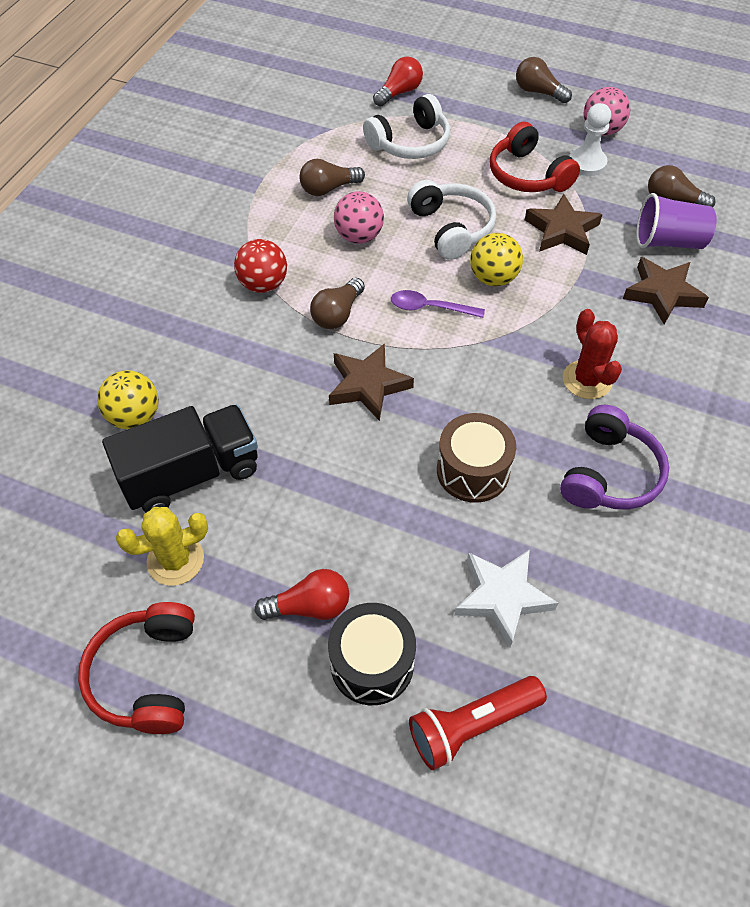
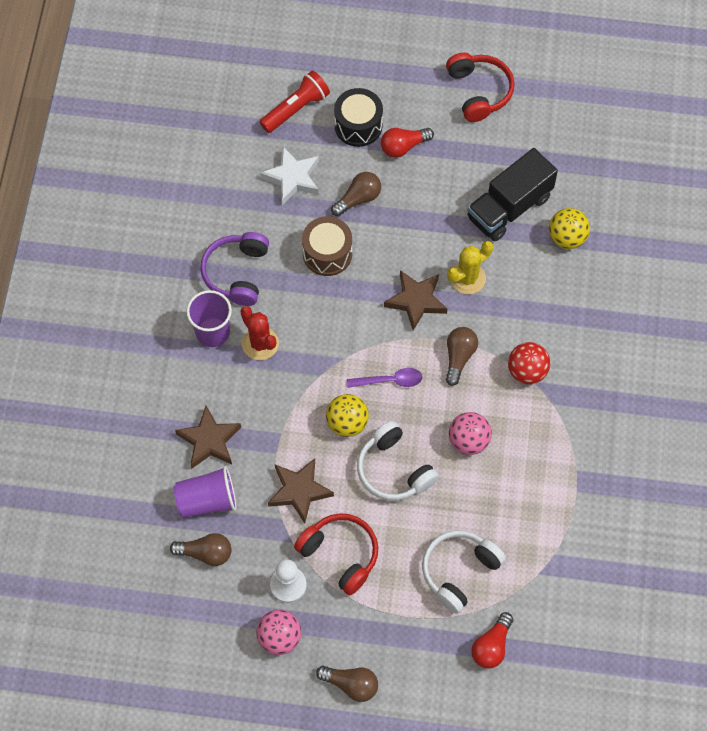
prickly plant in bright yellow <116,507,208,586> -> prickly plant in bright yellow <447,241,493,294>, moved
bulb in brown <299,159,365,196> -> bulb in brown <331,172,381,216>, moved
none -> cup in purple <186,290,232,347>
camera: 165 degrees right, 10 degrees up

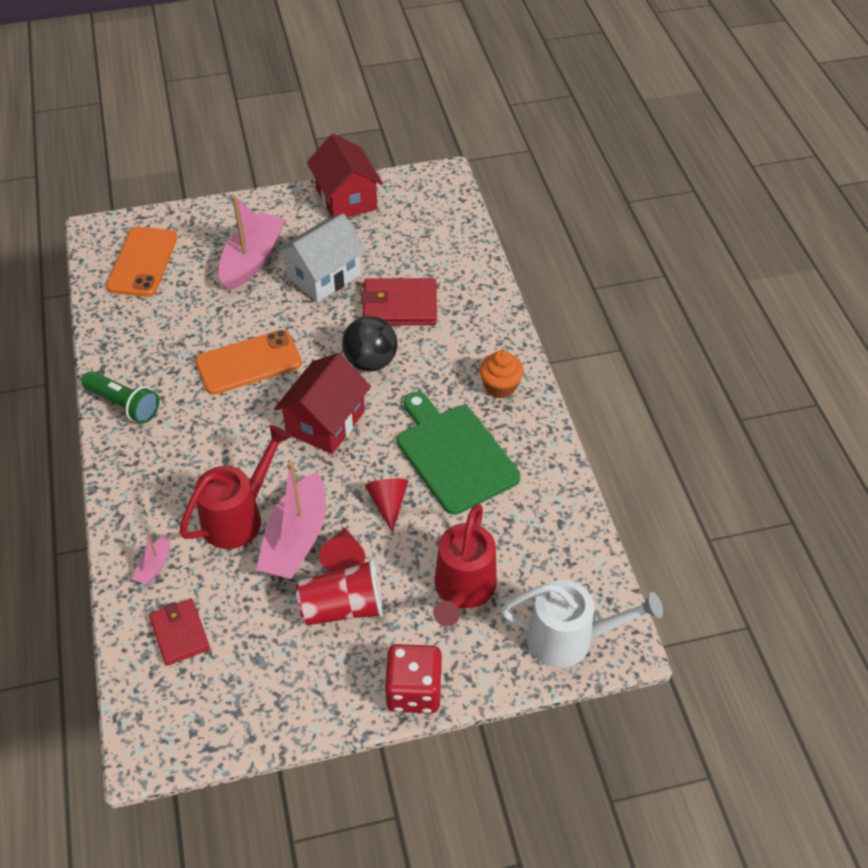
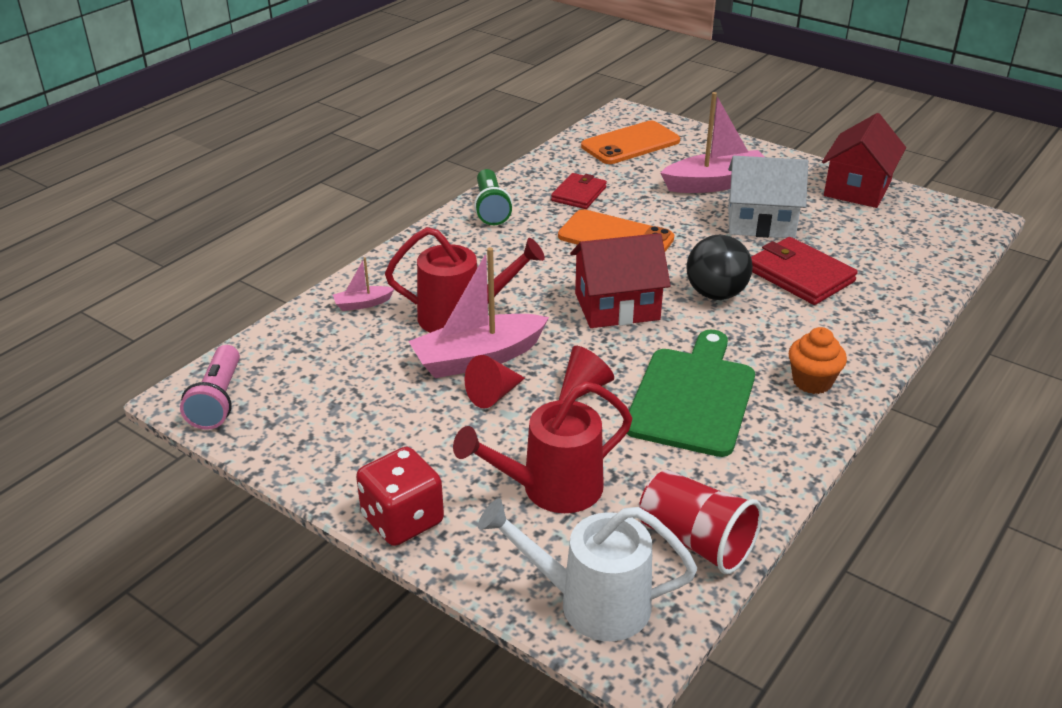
billfold in scarlet <149,599,210,666> -> billfold in scarlet <551,173,607,209>, moved
cup in scarlet <296,559,383,625> -> cup in scarlet <639,470,763,574>, moved
sprinkling can in white <501,580,663,668> -> sprinkling can in white <478,498,697,641>, 135 degrees clockwise
none -> pocket torch in pink <180,345,240,430>
camera: 50 degrees right, 15 degrees down

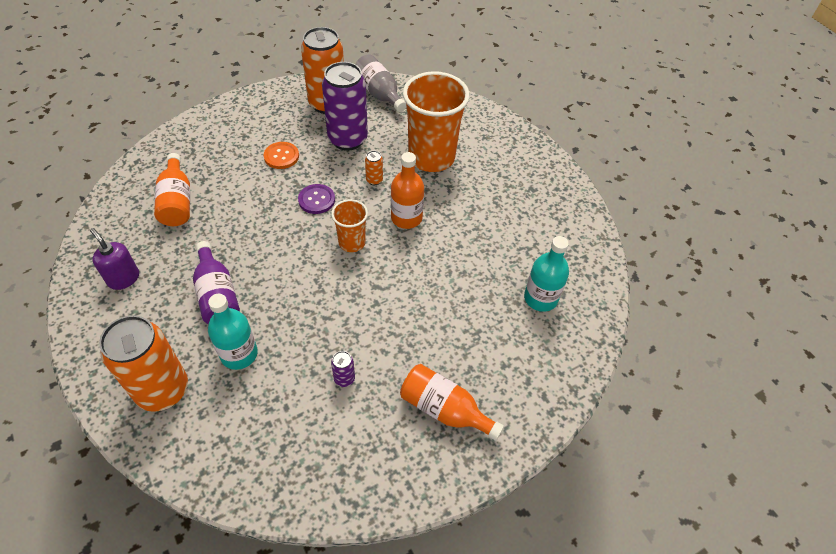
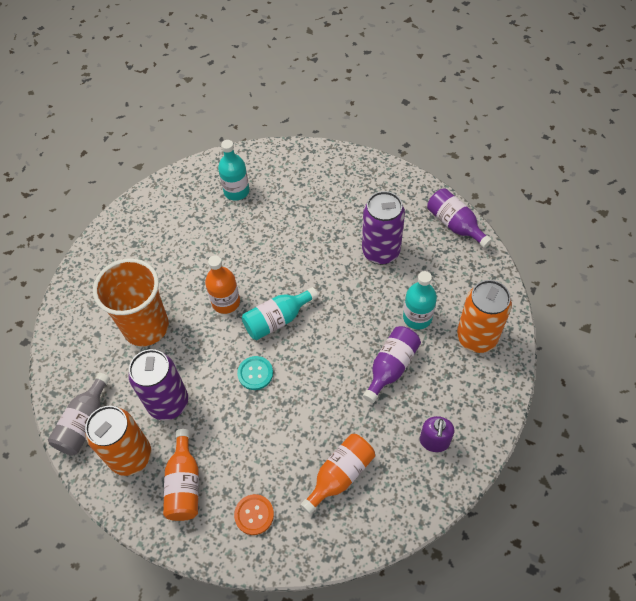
sewing button in bright orange <264,142,299,169> -> sewing button in bright orange <234,494,274,535>, moved
sewing button in purple <298,184,335,214> -> sewing button in teal <237,356,273,390>
cup in bright orange <331,199,368,252> -> flask in teal <242,287,318,340>
soda can in purple <331,351,355,387> -> soda can in purple <362,191,405,265>, x2.47
soda can in bright orange <365,151,383,185> -> none
flask in bright orange <400,364,504,441> -> flask in bright orange <163,429,199,521>, moved
none -> flask in purple <427,188,492,248>
camera: 120 degrees left, 5 degrees up

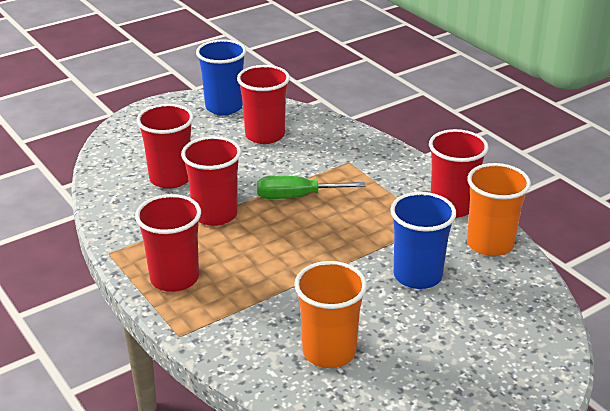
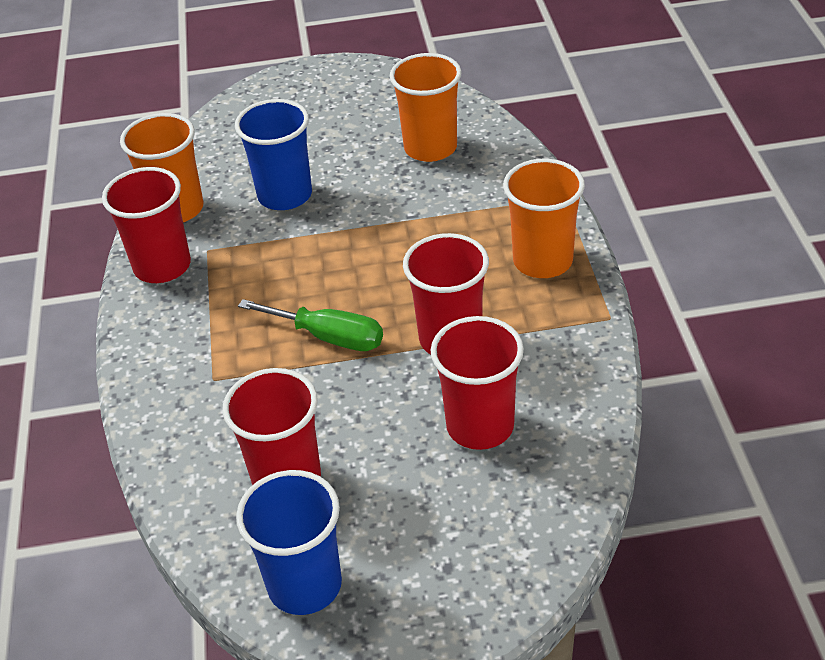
cup in scarlet <135,194,201,292> -> cup in bright orange <503,159,585,278>
camera: 150 degrees left, 10 degrees up

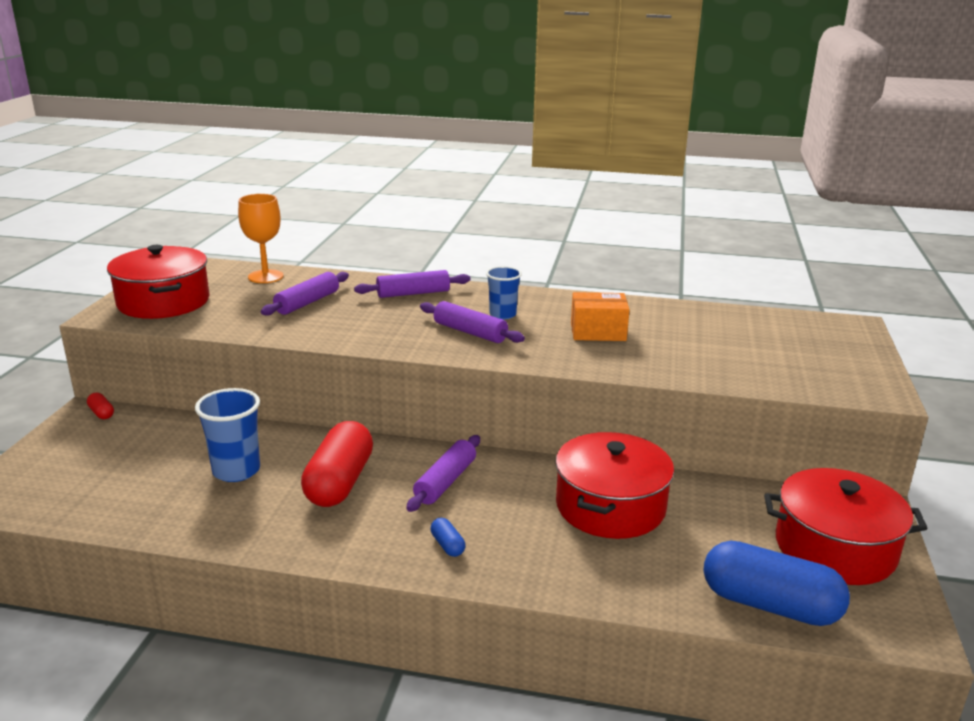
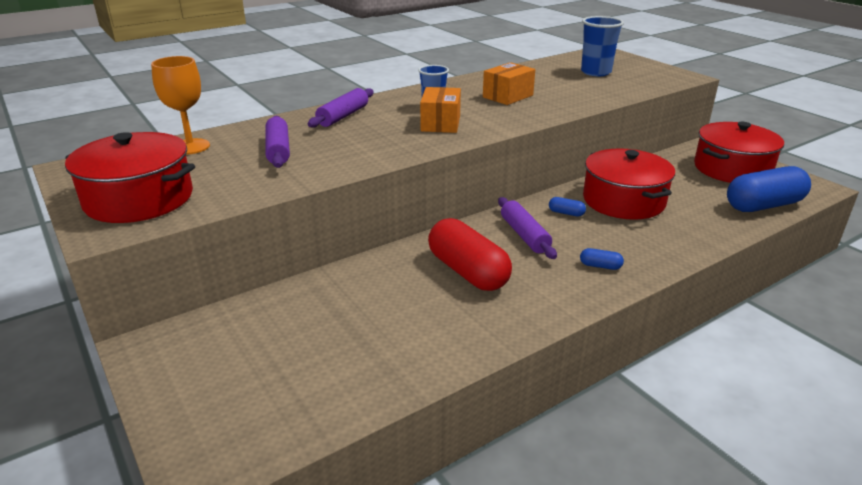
capsule in scarlet <87,392,114,419> -> none
cup in royal blue <195,388,260,482> -> cup in royal blue <581,16,624,76>, moved
pastry roller in purple <420,301,525,343> -> box in bright orange <420,87,461,133>
none -> capsule in royal blue <549,197,586,217>
camera: 45 degrees left, 5 degrees up

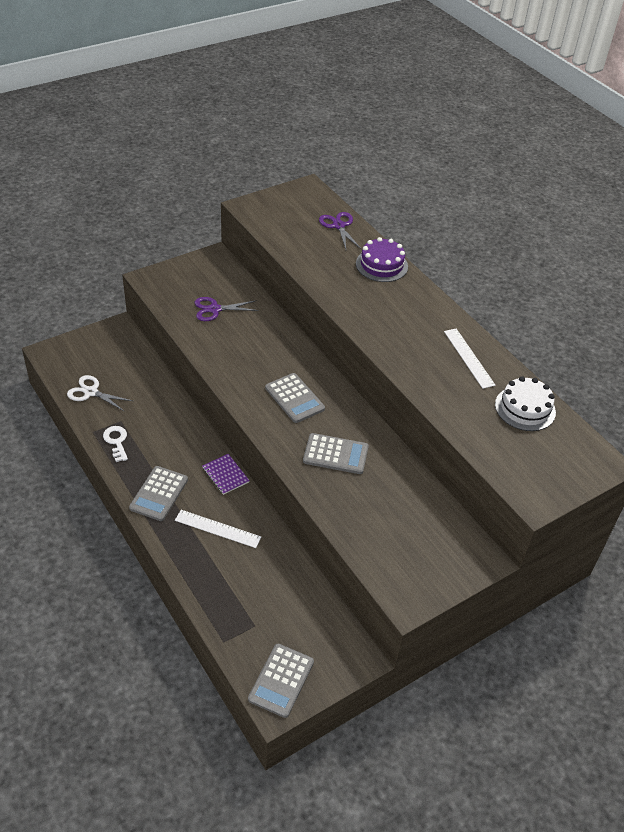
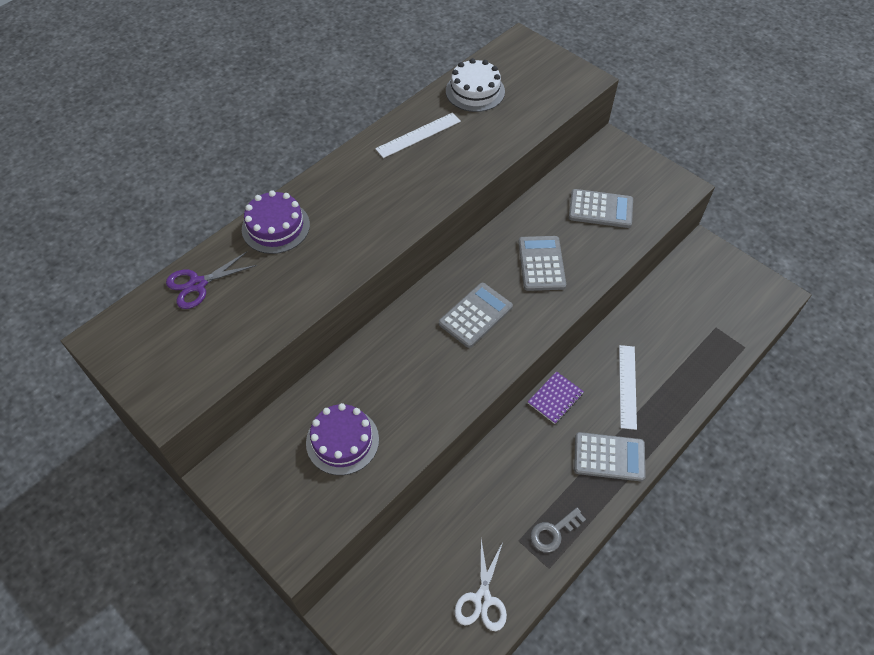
key in white <103,426,128,462> -> key in grey <530,508,586,553>
scissors in purple <195,297,259,321> -> layer cake in purple <306,403,379,475>
pocket calculator in grey <248,644,314,718> -> pocket calculator in grey <569,189,633,228>, moved
camera: 100 degrees left, 10 degrees up

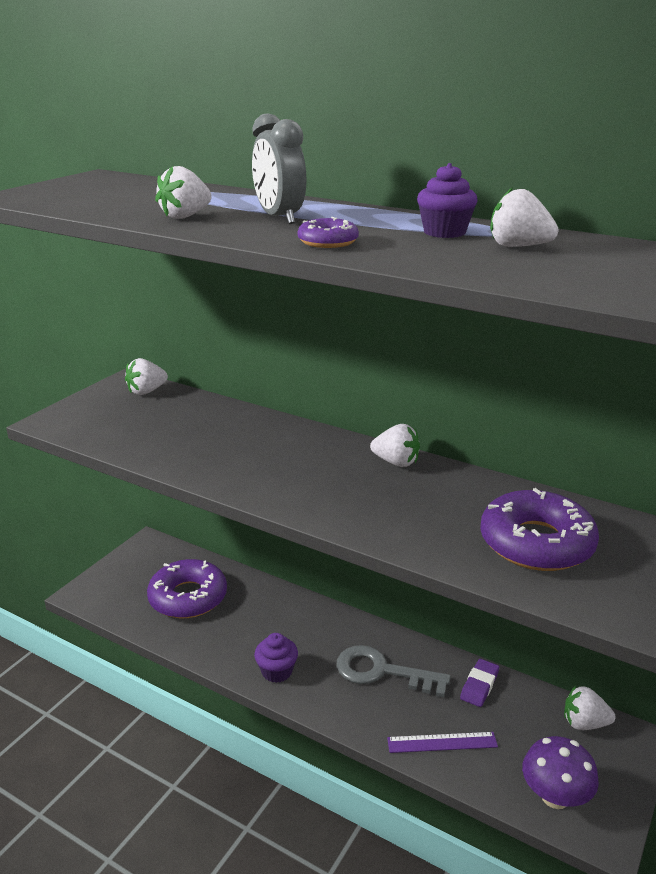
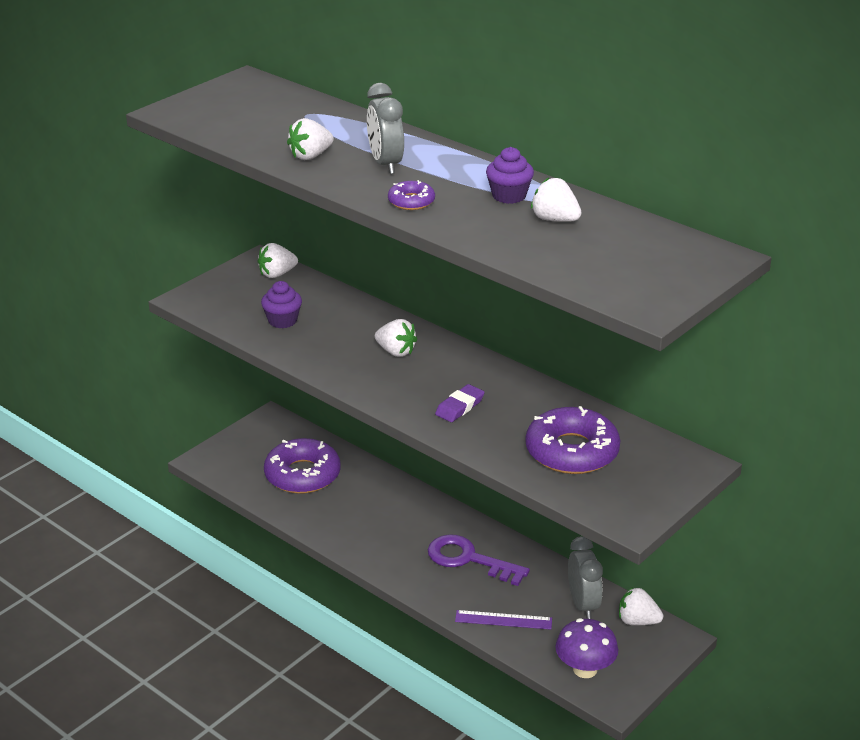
cupcake in purple <254,633,298,683> -> cupcake in purple <261,281,302,328>, moved
key in grey <336,645,451,697> -> key in purple <428,534,530,586>
toy strawberry in white <370,424,420,467> -> toy strawberry in white <375,319,417,357>, moved
gum eraser in purple <460,659,499,707> -> gum eraser in purple <435,384,485,422>, moved
none -> alarm clock in grey <568,536,603,619>
camera: 10 degrees right, 5 degrees up

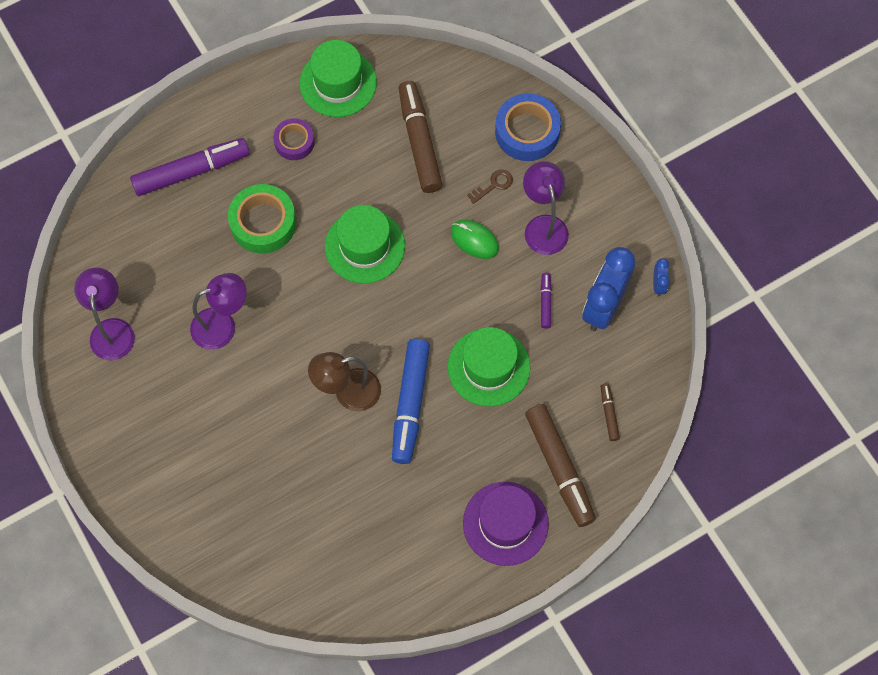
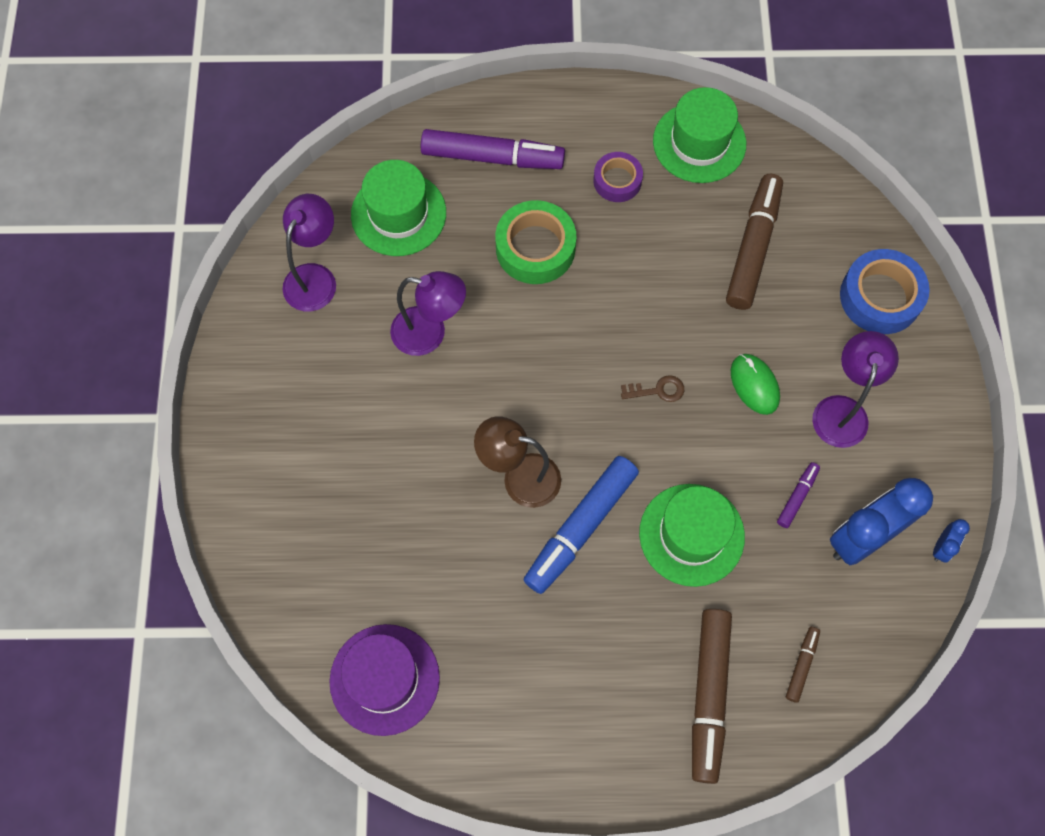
tall hat in leaf-green <325,205,405,284> -> tall hat in leaf-green <351,160,446,256>, moved
tall hat in purple <463,482,549,566> -> tall hat in purple <330,624,440,736>, moved
key in brown <467,170,513,204> -> key in brown <621,375,684,402>, moved
camera: 30 degrees right, 0 degrees up

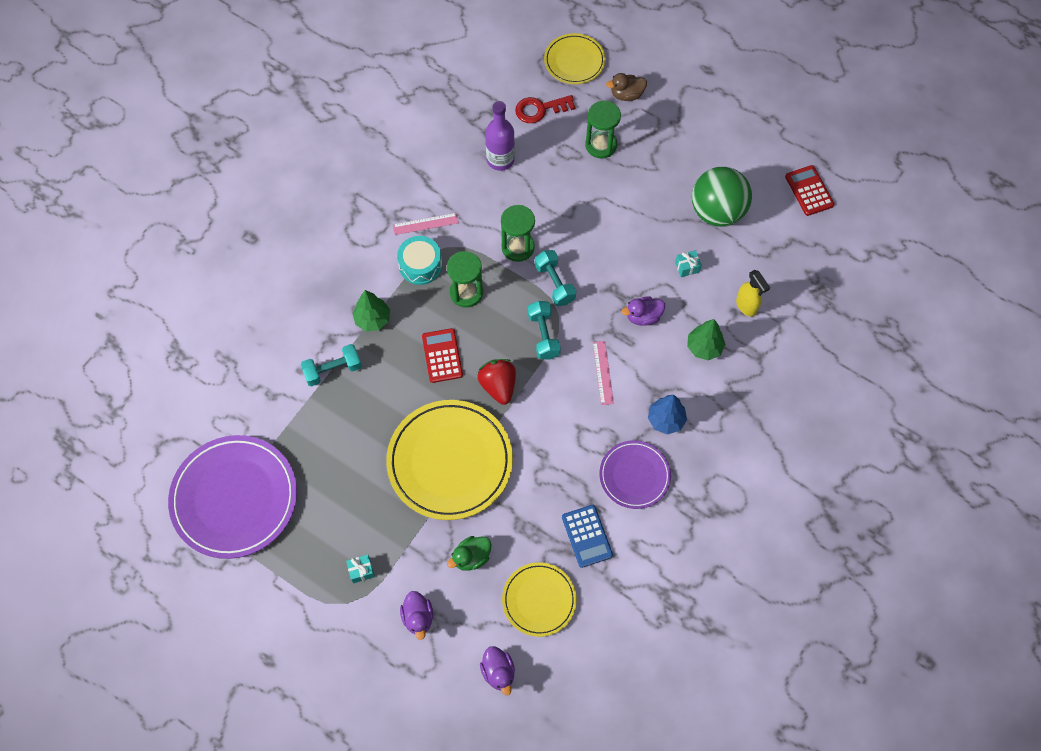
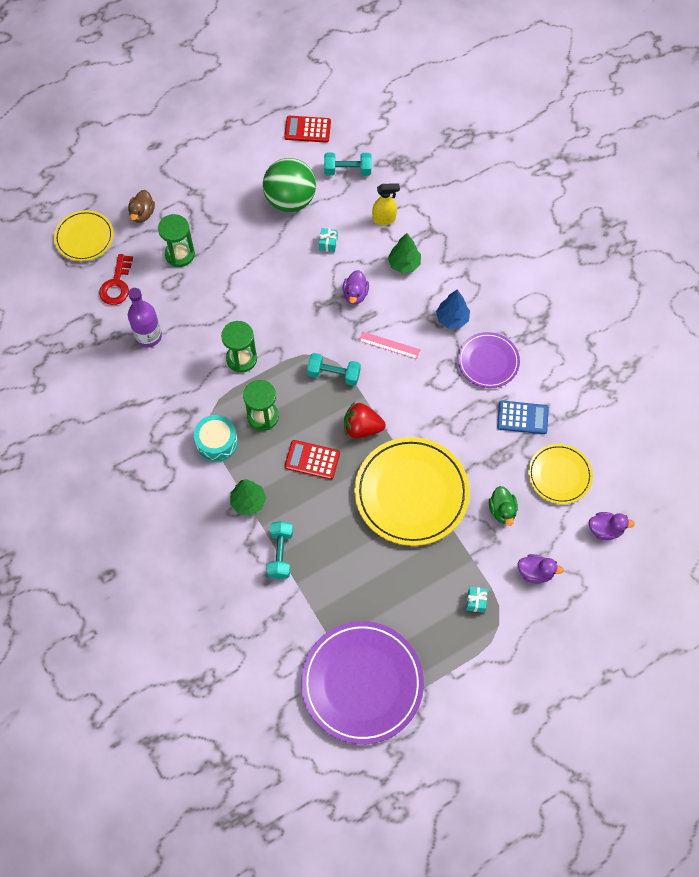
straightedge in pink <393,213,459,235> -> none
dumbbell in teal <535,250,576,306> -> dumbbell in teal <324,153,371,176>, moved
camera: 65 degrees left, 0 degrees up

